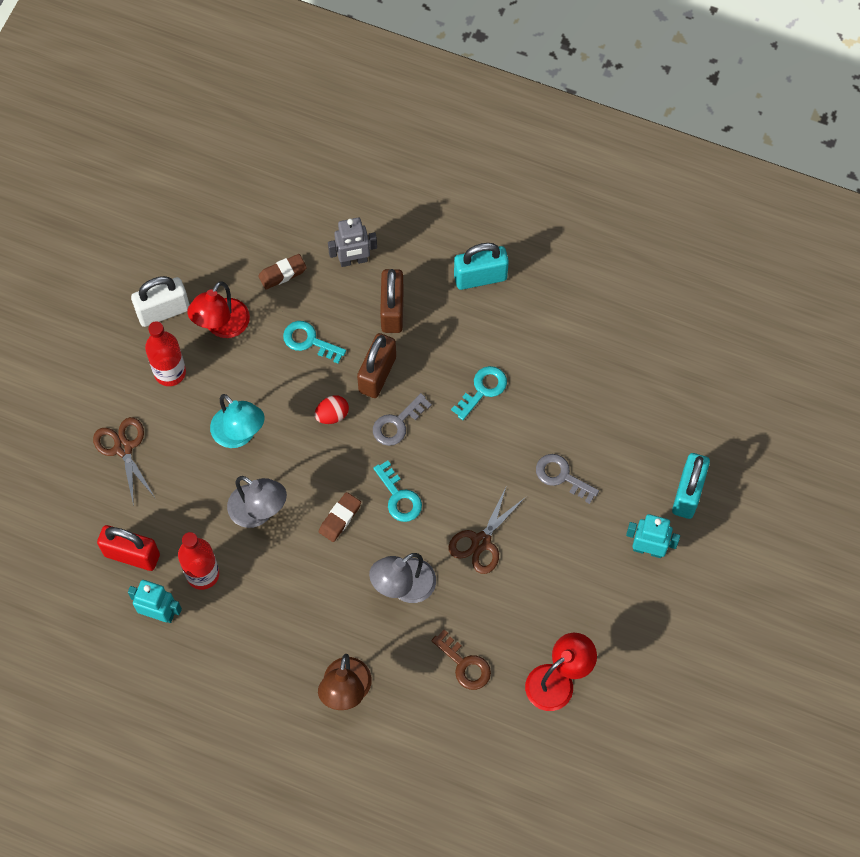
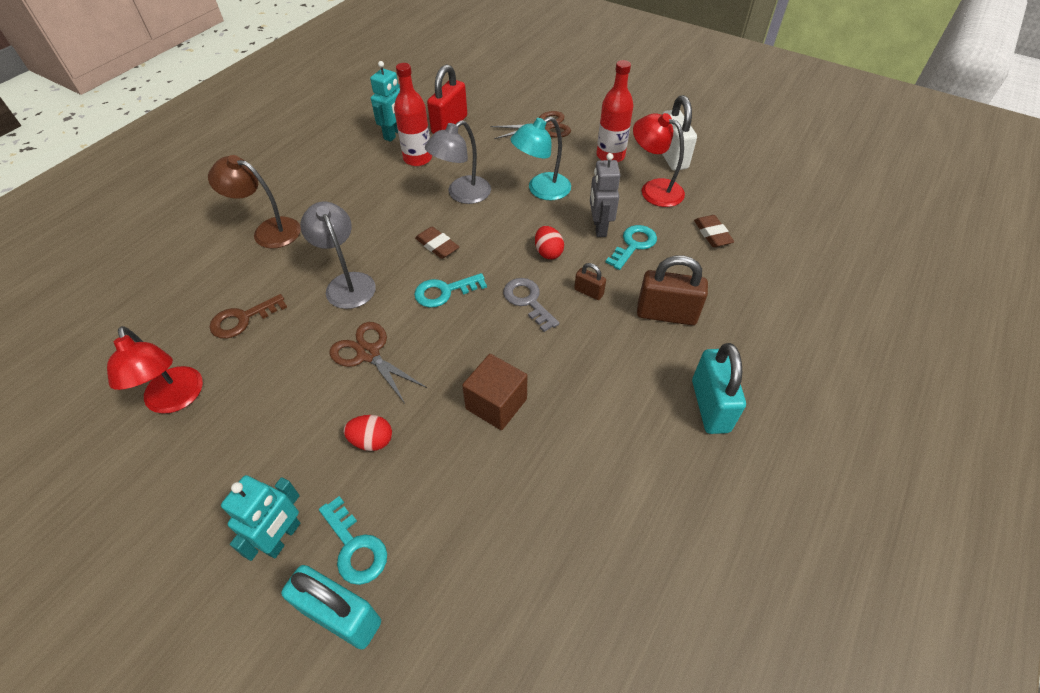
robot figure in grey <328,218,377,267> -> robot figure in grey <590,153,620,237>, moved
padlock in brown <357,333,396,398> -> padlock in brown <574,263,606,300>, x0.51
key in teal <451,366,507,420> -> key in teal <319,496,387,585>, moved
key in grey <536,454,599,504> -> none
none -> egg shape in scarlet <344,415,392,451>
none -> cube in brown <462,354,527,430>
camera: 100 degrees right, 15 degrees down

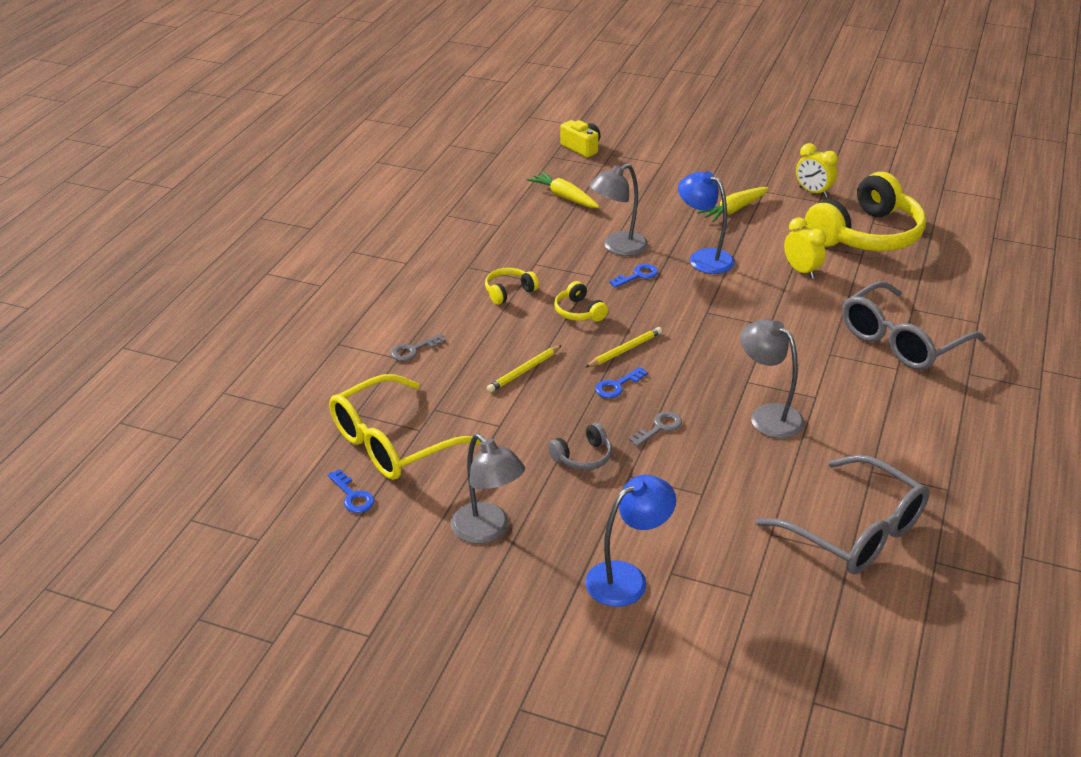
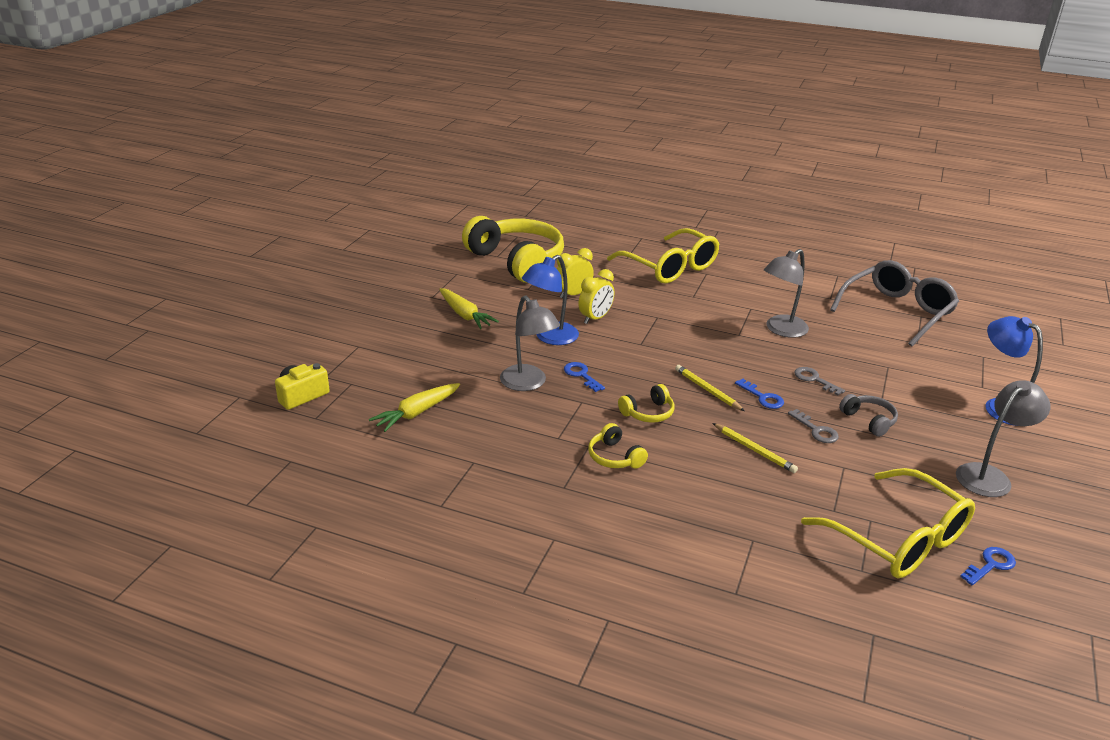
key in grey <391,334,446,361> -> key in grey <788,409,839,443>, moved
alarm clock in bright yellow <796,143,838,197> -> alarm clock in bright yellow <578,269,614,324>, moved
eyeglasses in grey <842,281,985,370> -> eyeglasses in bright yellow <607,228,719,284>
camera: 90 degrees left, 5 degrees down

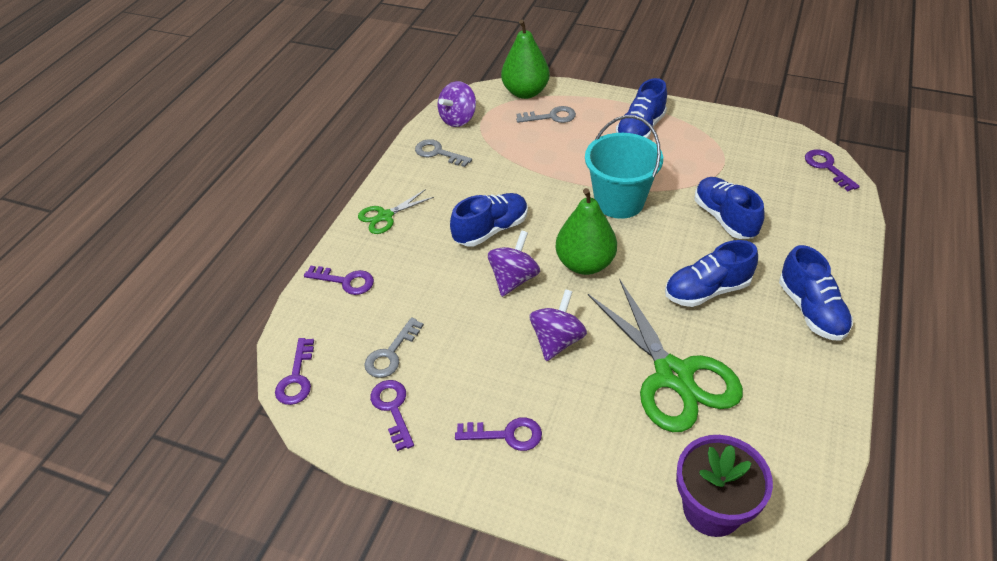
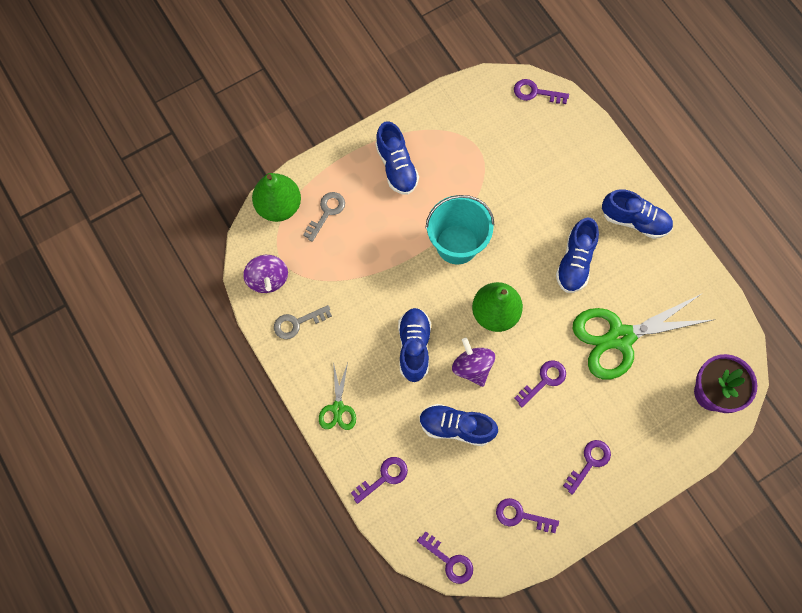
key in grey <364,317,424,378> -> none
whirligig in purple <530,289,587,361> -> key in purple <514,360,566,407>
scissors in leaf-green <588,279,743,432> -> scissors in leaf-green <573,294,712,379>, 150 degrees clockwise
lace-up shoe in royal blue <695,177,765,239> -> lace-up shoe in royal blue <419,404,498,446>, moved
camera: 55 degrees left, 25 degrees up

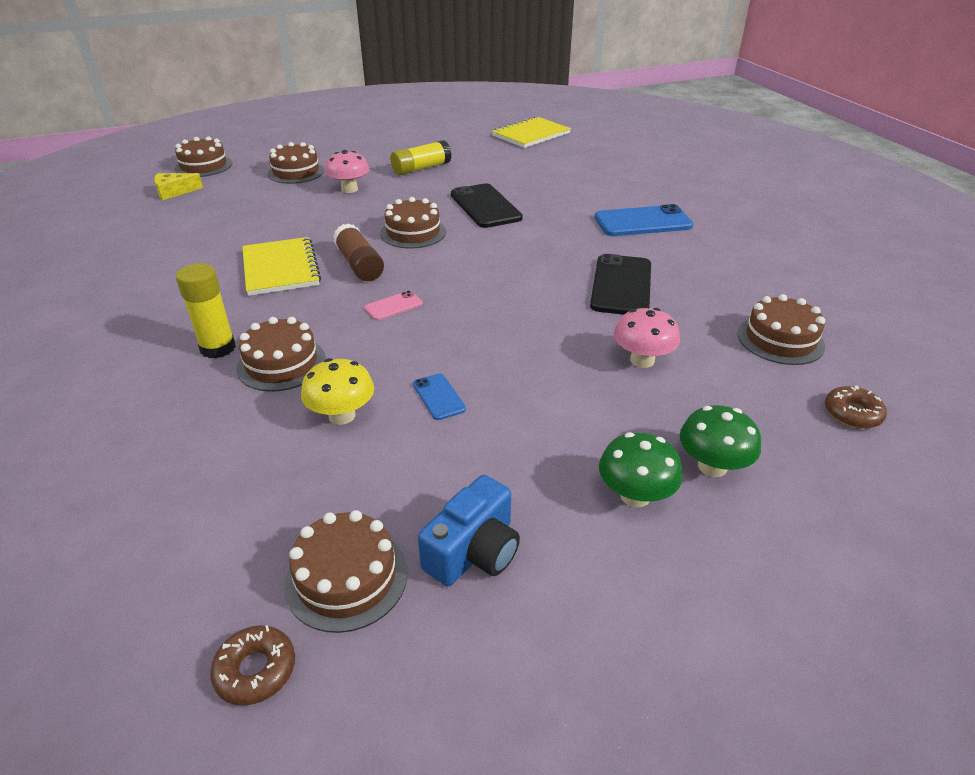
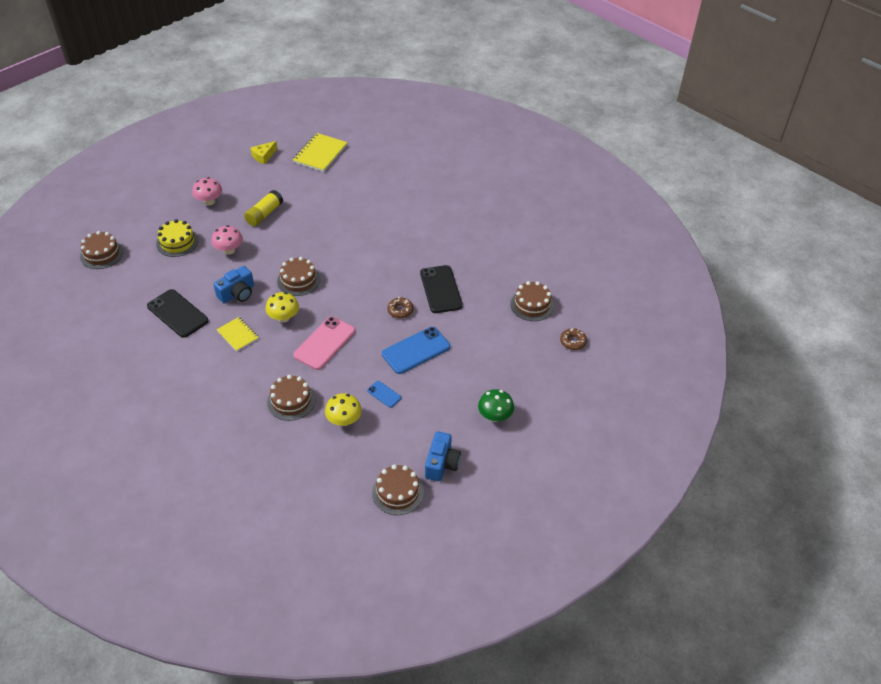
cheese in bright yellow <154,173,203,200> -> cheese in bright yellow <250,141,277,164>, moved
glue stick in bright yellow <176,263,236,359> -> none
donut in brown <210,625,295,706> -> donut in brown <387,297,413,318>, moved
notebook in bright yellow <242,237,321,296> -> notebook in bright yellow <216,317,259,351>, x0.62
layer cake in brown <267,142,325,184> -> layer cake in bright yellow <156,219,199,257>
glue stick in brown <333,223,384,281> -> toadstool in bright yellow <266,292,299,323>
smartphone in pink <364,291,423,320> -> smartphone in pink <293,316,355,370>, x2.02
smartphone in black <451,183,523,228> -> smartphone in black <147,289,208,338>, moved
smartphone in royal blue <594,204,694,236> -> smartphone in royal blue <382,327,450,374>, moved
toadstool in pink <614,308,680,368> -> toadstool in pink <192,177,222,205>, moved
toadstool in leaf-green <680,405,761,477> -> none
none -> compact camera in royal blue <213,266,254,303>
camera: 25 degrees left, 10 degrees up

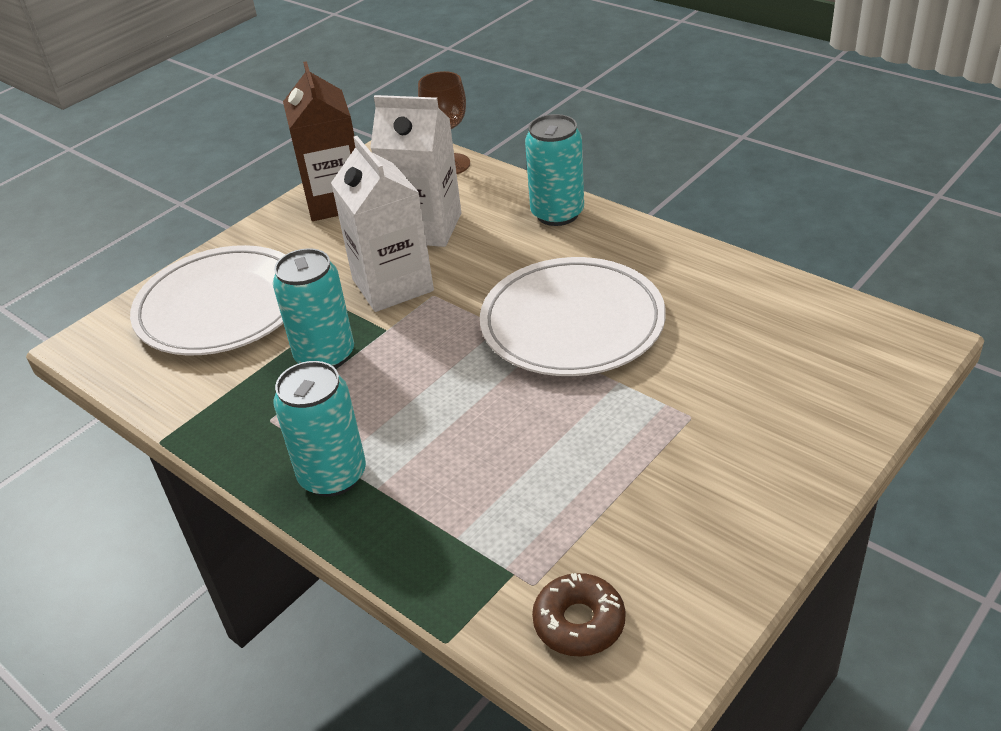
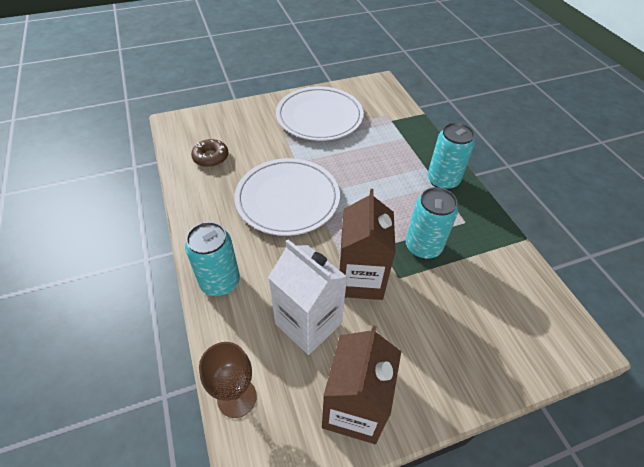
dinner plate in white <130,245,285,355> -> dinner plate in white <276,86,364,141>, moved
juice carton in white <331,136,434,312> -> juice carton in brown <339,189,396,300>
donut in brown <532,573,625,657> -> donut in brown <191,139,228,167>, moved
camera: 155 degrees left, 10 degrees up

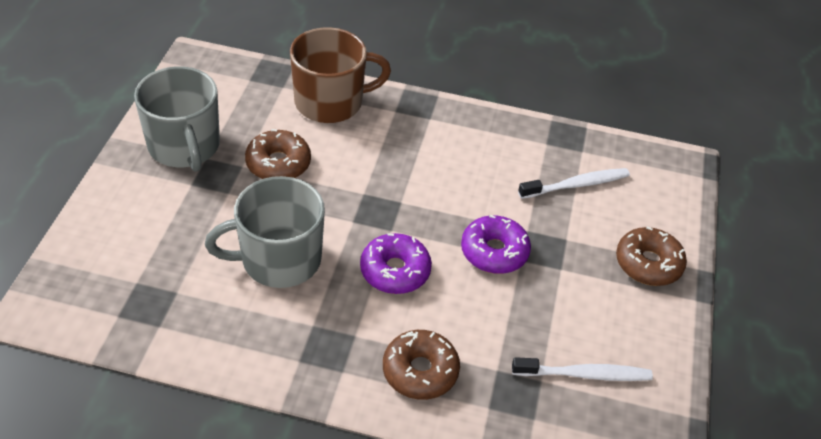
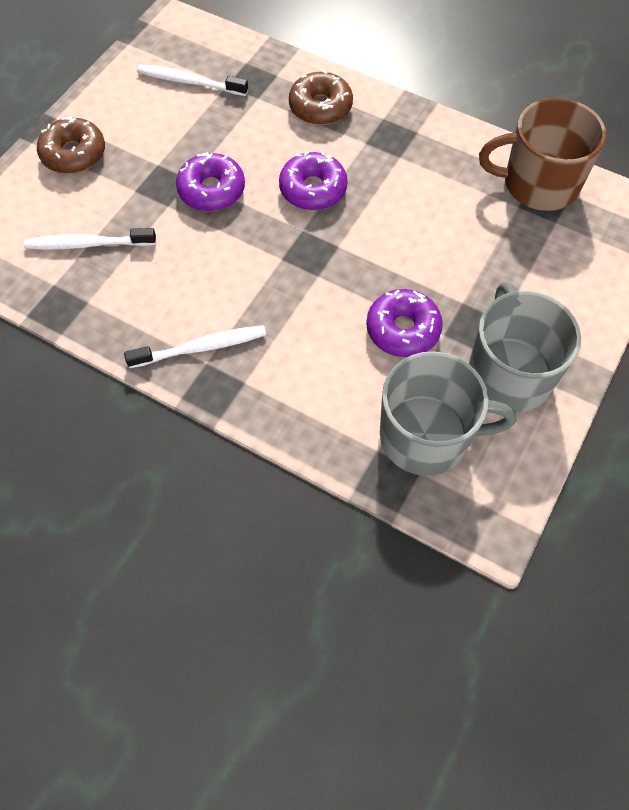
coffee mug in grey <205,176,325,288> -> coffee mug in grey <380,351,517,476>, moved
donut in brown <245,129,311,179> -> donut in purple <366,289,443,357>
coffee mug in brown <290,27,391,123> -> coffee mug in brown <479,98,606,211>, moved
none -> toothbrush in white <124,325,266,368>
camera: 160 degrees left, 15 degrees up

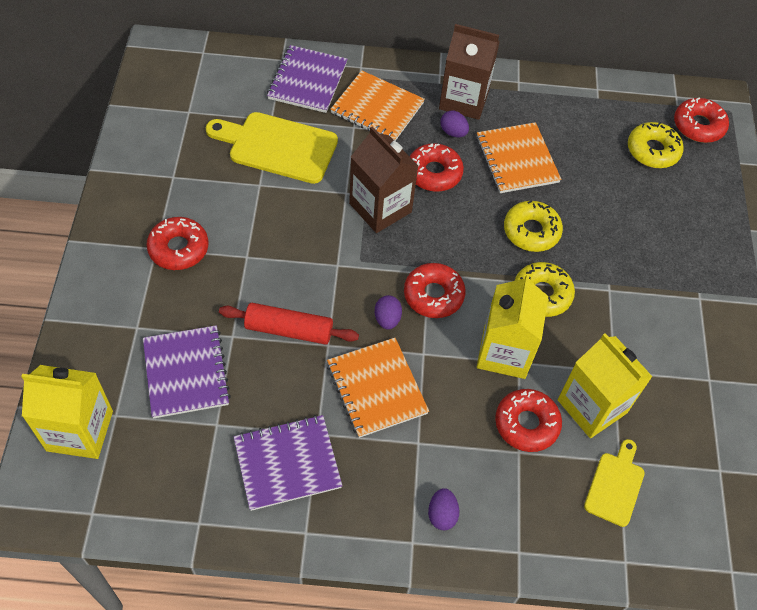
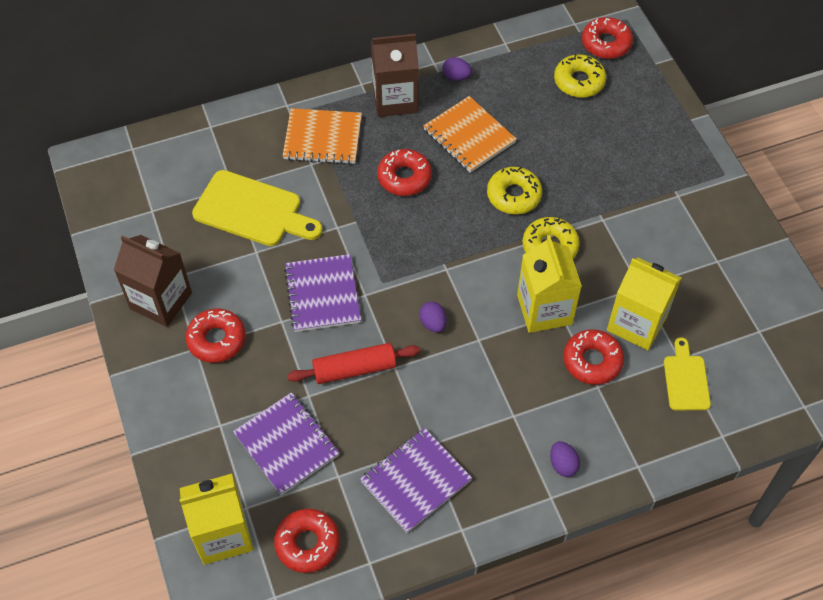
cutting board in bright yellow <206,112,338,184> -> cutting board in bright yellow <192,170,322,246>, 150 degrees counterclockwise
notebook in purple <267,45,347,113> -> notebook in purple <284,254,361,332>, moved
notebook in bright orange <327,338,429,438> -> none
juice carton in brown <349,126,418,233> -> juice carton in brown <114,235,192,327>, moved
donut in scarlet <404,263,466,318> -> donut in scarlet <274,509,340,573>, moved
egg shape in purple <440,111,469,137> -> egg shape in purple <442,57,472,81>, moved
camera: 20 degrees left, 0 degrees up

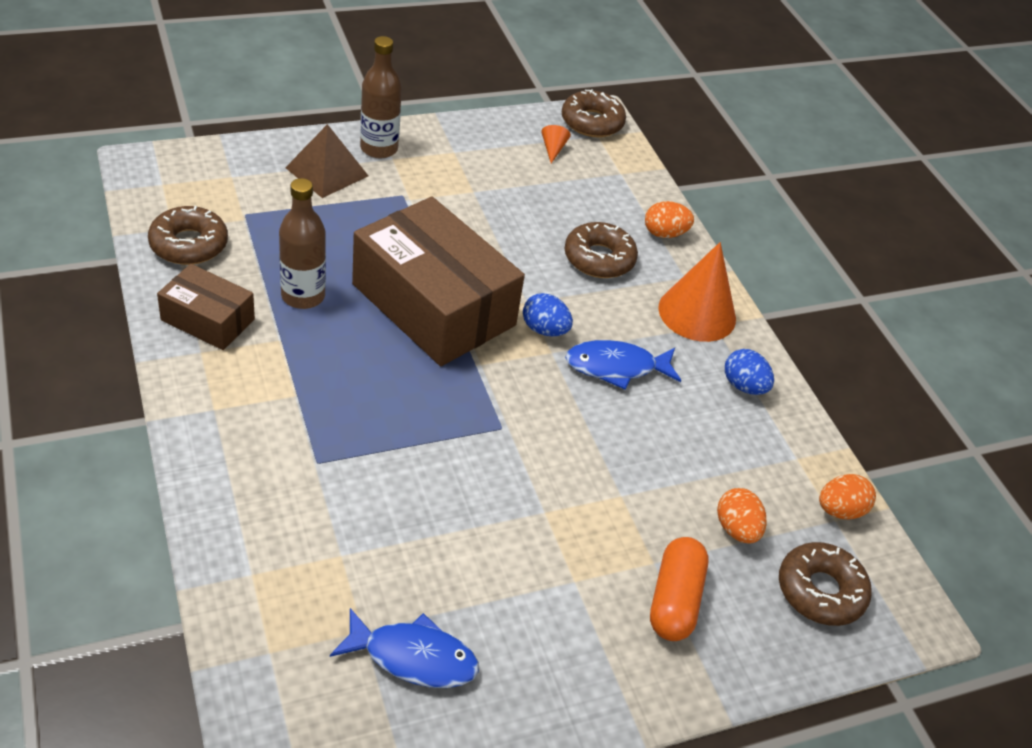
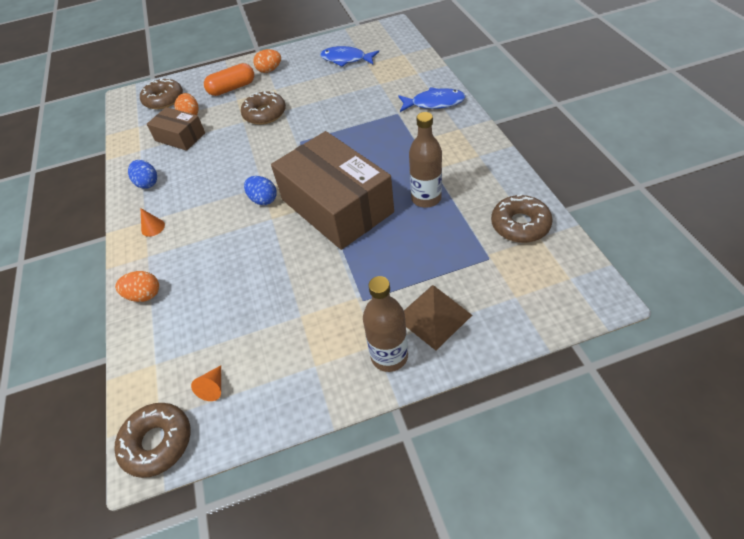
box in brown <157,264,255,350> -> box in brown <147,107,205,151>, moved
donut in brown <564,222,638,278> -> donut in brown <241,91,286,125>, moved
toy fish in royal blue <565,340,681,390> -> toy fish in royal blue <398,87,466,112>, moved
capsule in bright orange <650,537,709,641> -> capsule in bright orange <204,63,254,96>, 45 degrees clockwise
cone in bright orange <658,242,736,342> -> cone in bright orange <141,208,165,237>, x0.42
egg shape in bright orange <819,474,876,519> -> egg shape in bright orange <253,49,281,73>, moved
camera: 165 degrees left, 5 degrees up

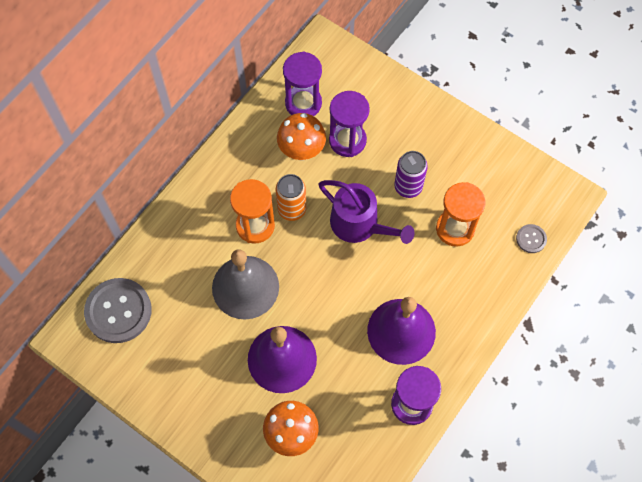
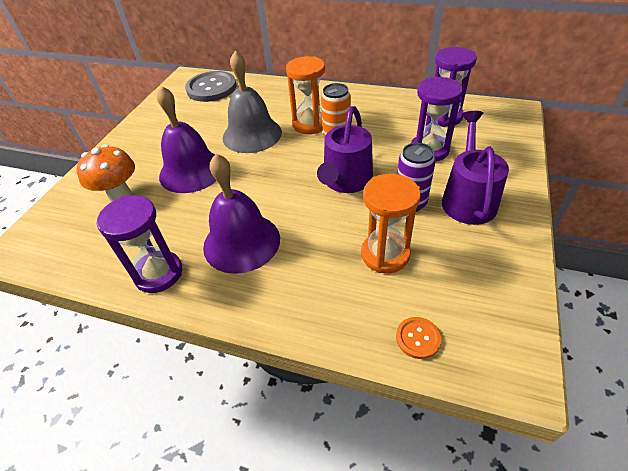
toadstool in bright orange <277,113,326,161> -> none
sewing button in grey <516,224,547,253> -> sewing button in bright orange <396,317,441,359>
none -> sprinkling can in purple <442,111,509,225>
camera: 75 degrees right, 20 degrees down

